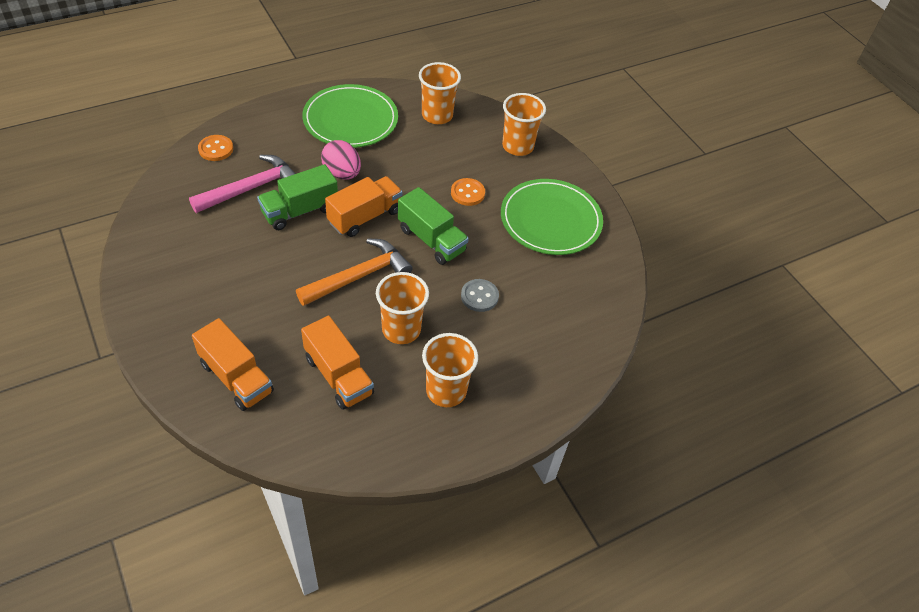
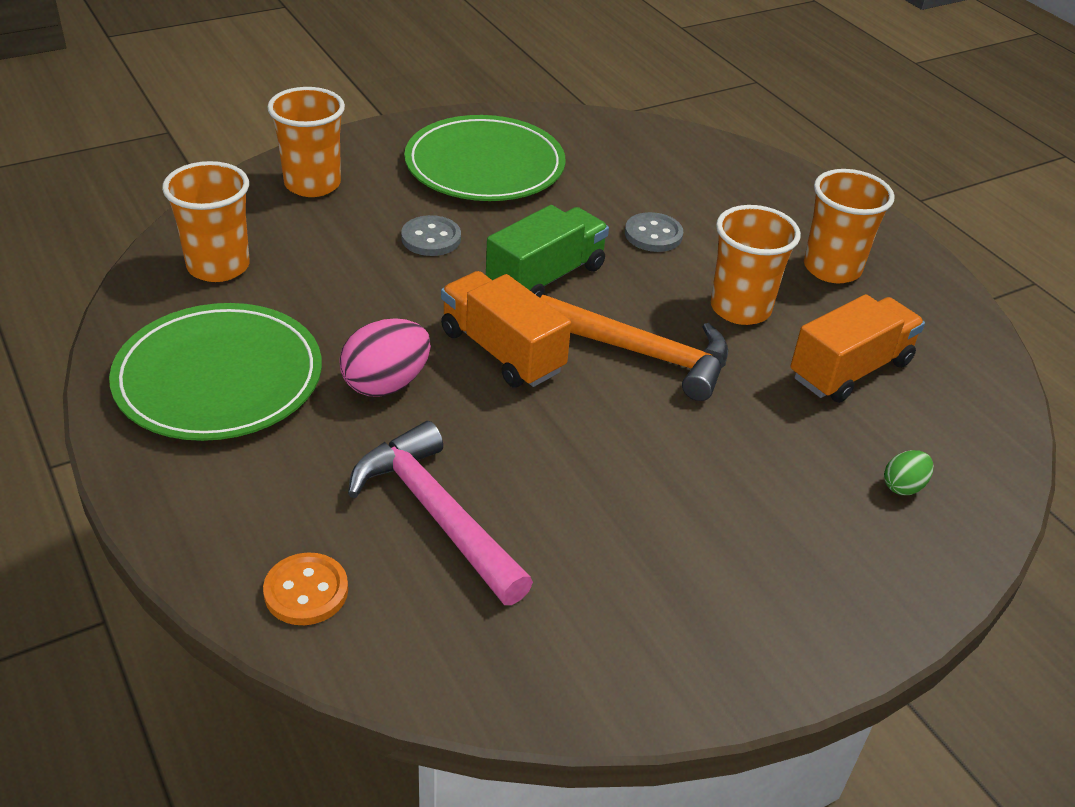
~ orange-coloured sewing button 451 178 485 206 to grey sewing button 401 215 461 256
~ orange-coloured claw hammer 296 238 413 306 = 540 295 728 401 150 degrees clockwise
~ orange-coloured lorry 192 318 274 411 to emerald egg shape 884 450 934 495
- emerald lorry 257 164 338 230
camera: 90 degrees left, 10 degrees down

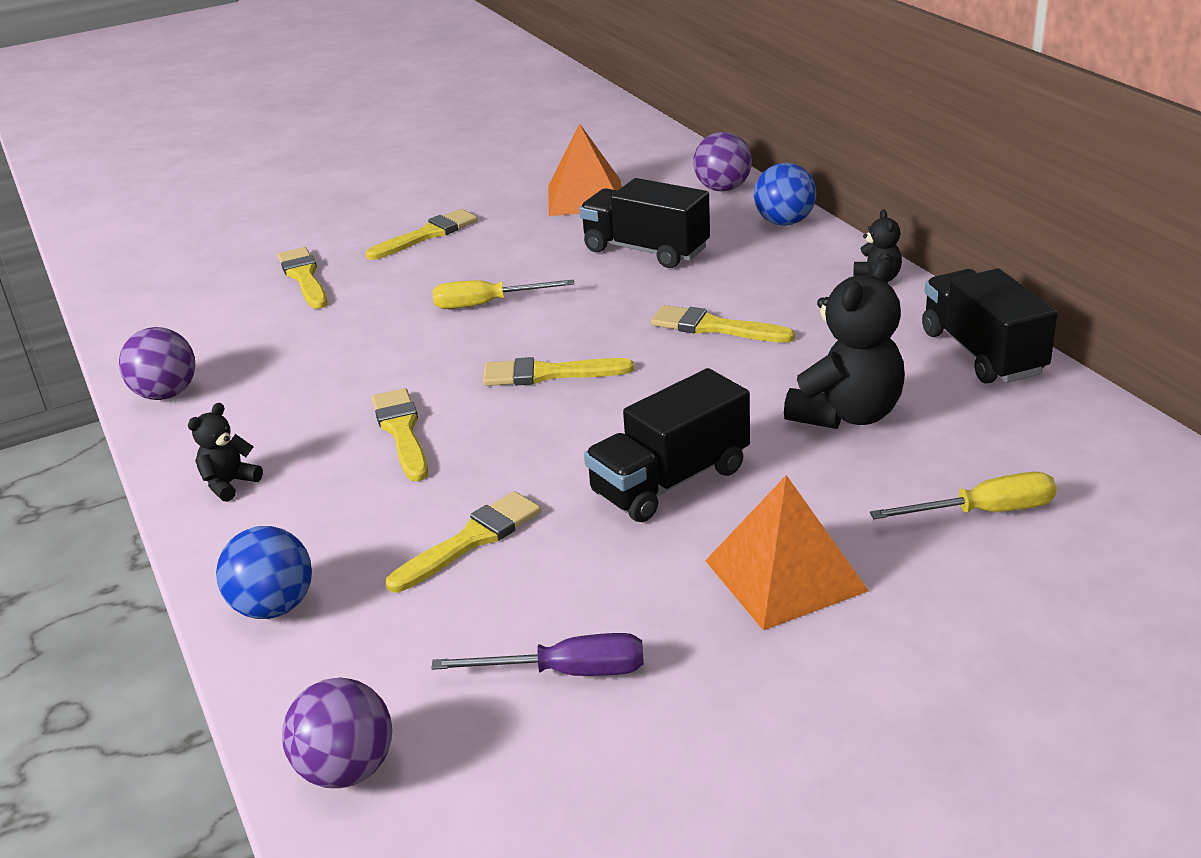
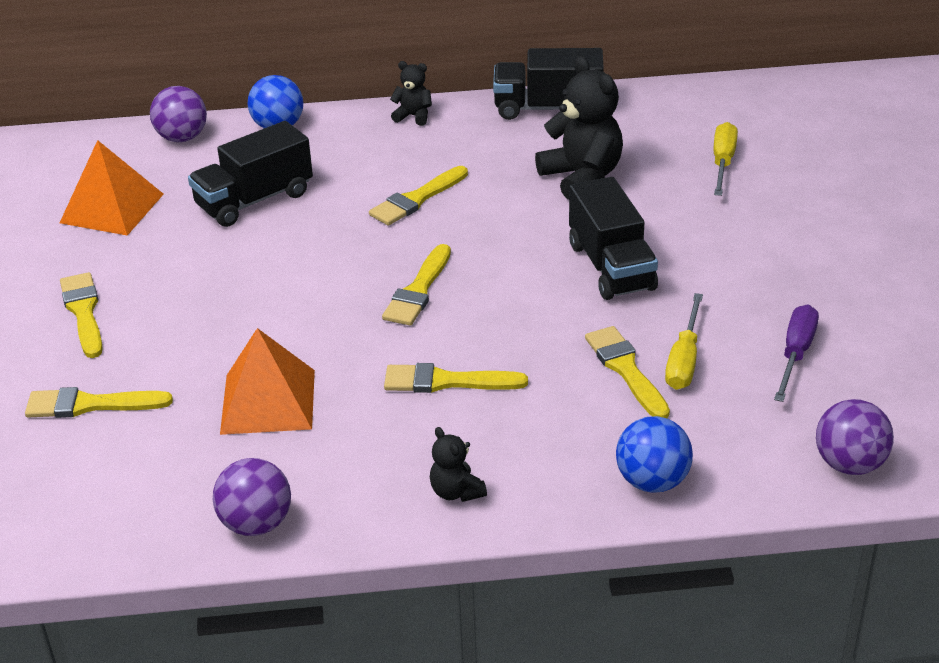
~ orange-coloured pyramid 705 475 869 630 to 220 328 315 435
~ bright yellow hand screwdriver 432 280 575 309 to 665 293 703 390
camera: 70 degrees left, 5 degrees up

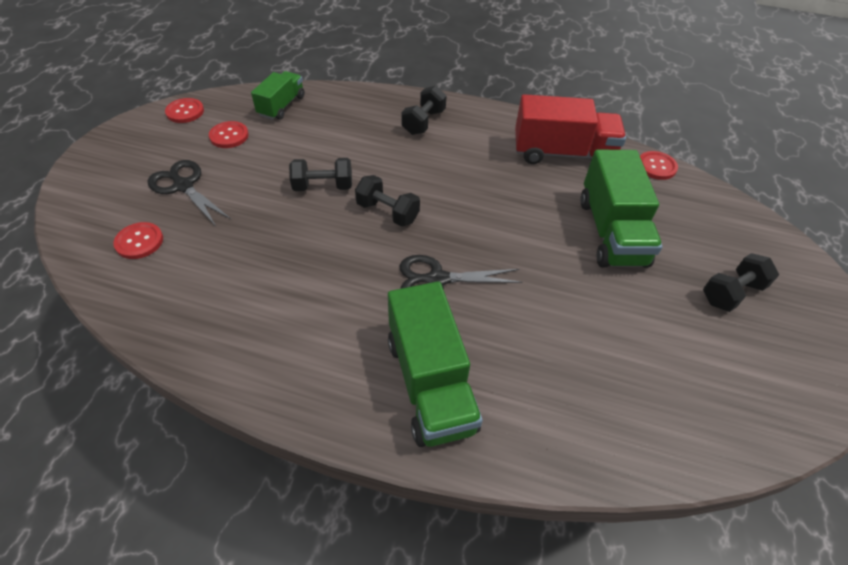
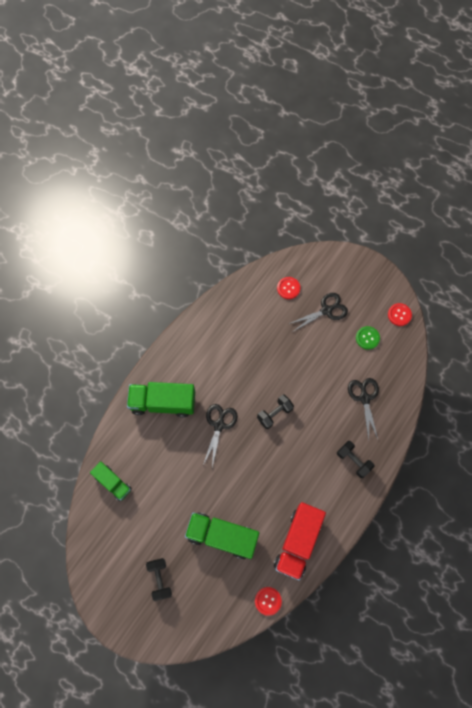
~ emerald lorry 251 71 305 120 to 90 461 132 501
+ ebony pair of scissors 348 378 379 440
~ red sewing button 209 121 249 148 to emerald sewing button 356 326 380 350
- ebony dumbbell 289 158 352 191
camera: 110 degrees right, 20 degrees up

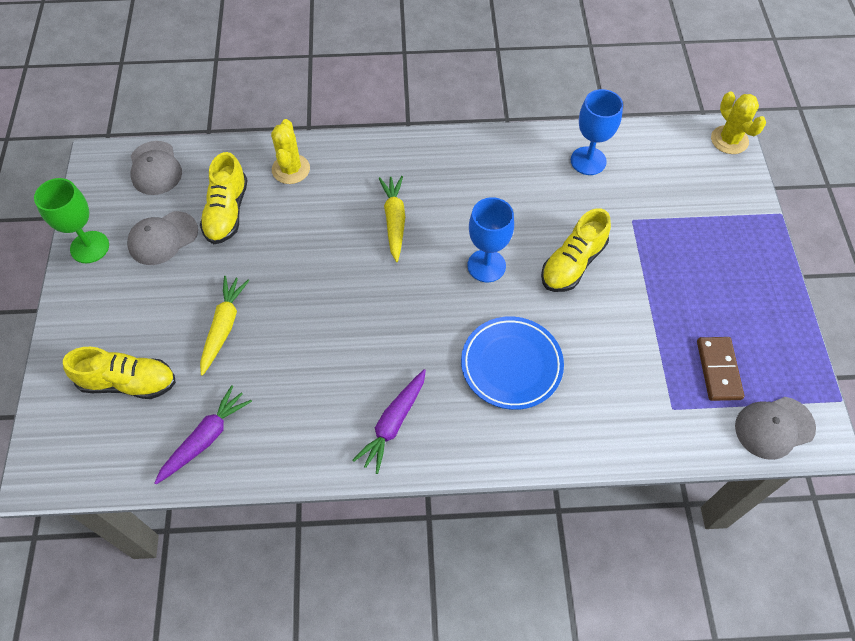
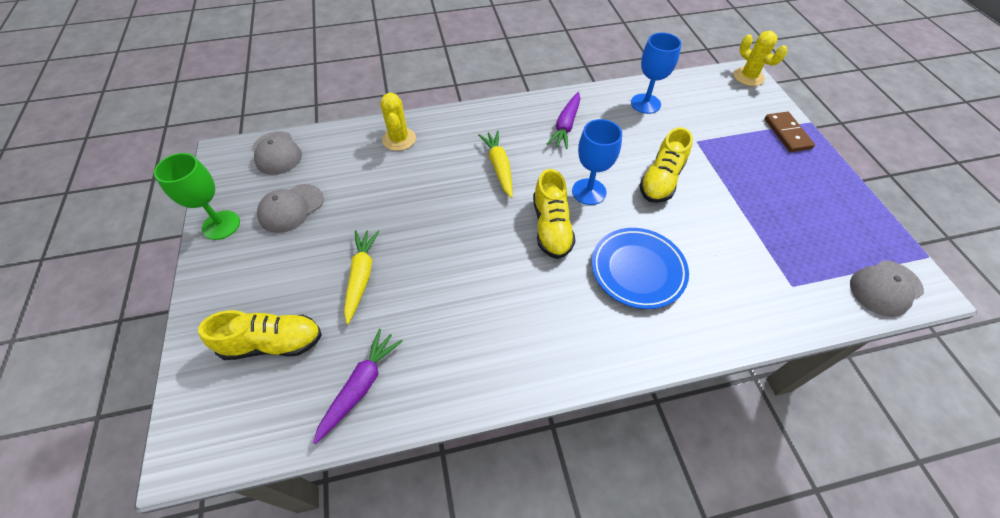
~ bright yellow shoe 200 152 248 244 to 533 169 575 259
~ royal purple toy carrot 353 369 426 474 to 547 92 580 149
~ russet domino piece 697 337 744 401 to 765 111 815 152
camera: 10 degrees left, 5 degrees down

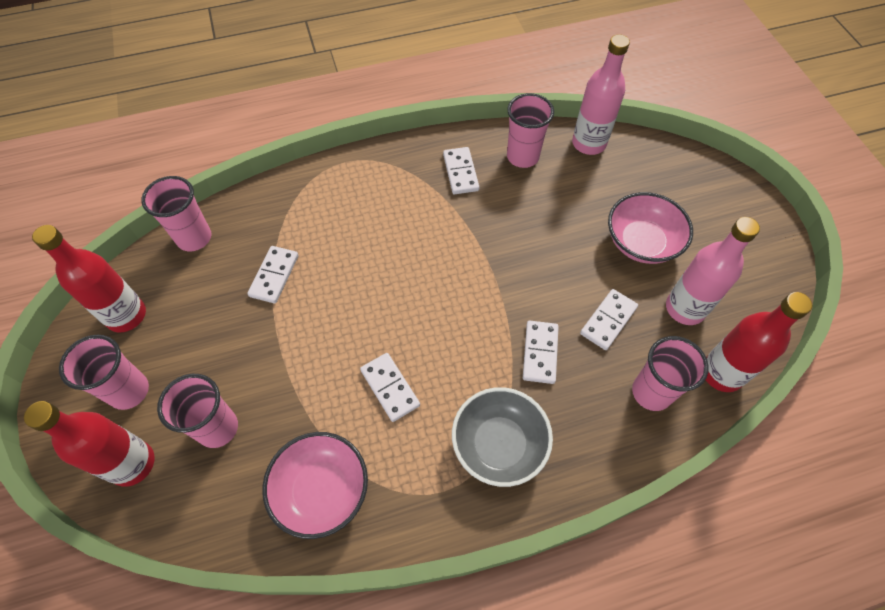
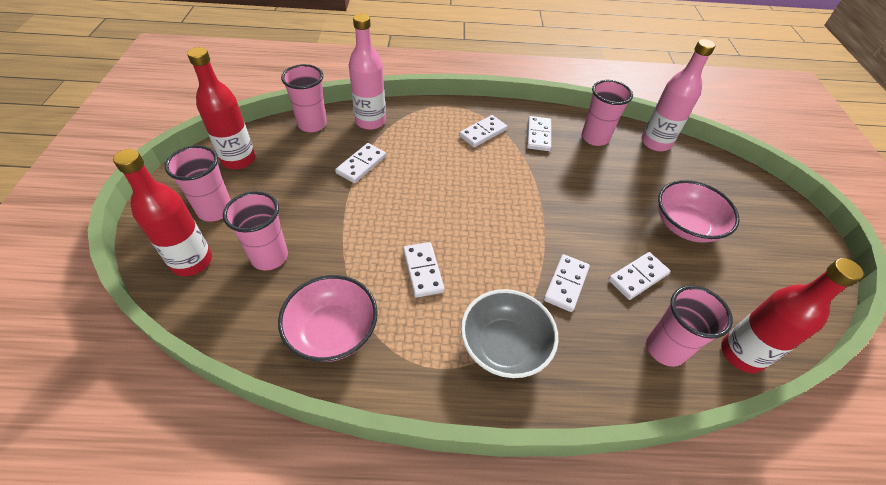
~ rose-pink drink bottle 666 217 760 325 to 349 13 386 130
+ pure white domino piece 459 115 507 147
camera: 15 degrees right, 10 degrees down

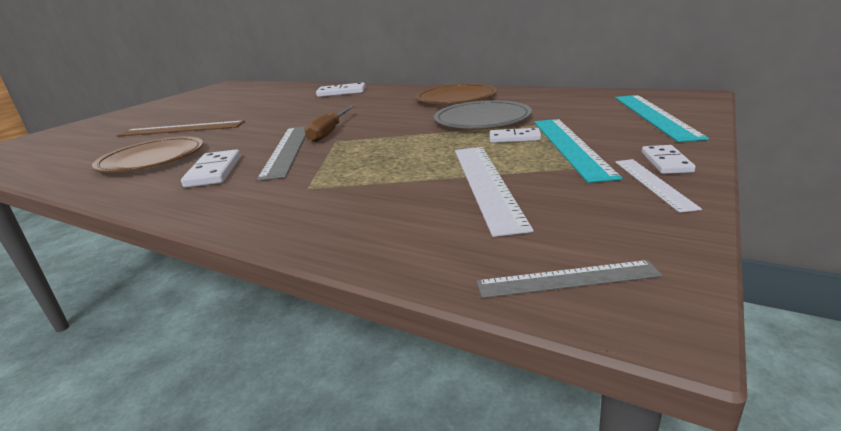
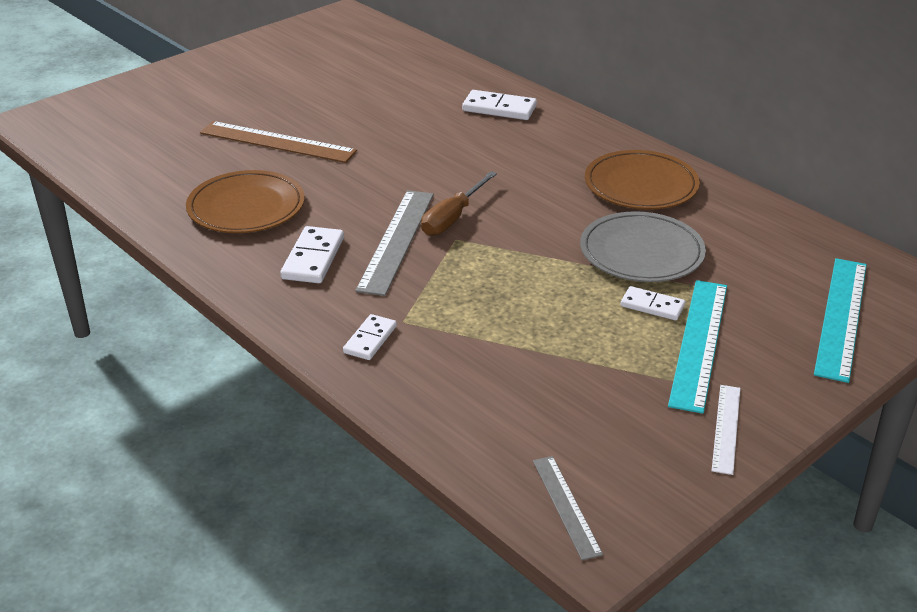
~ pure white domino piece 642 145 695 174 to 343 314 397 360
~ grey straightedge 477 260 662 298 = 533 456 603 560 60 degrees clockwise
- pure white straightedge 455 147 533 237
camera: 15 degrees right, 10 degrees up

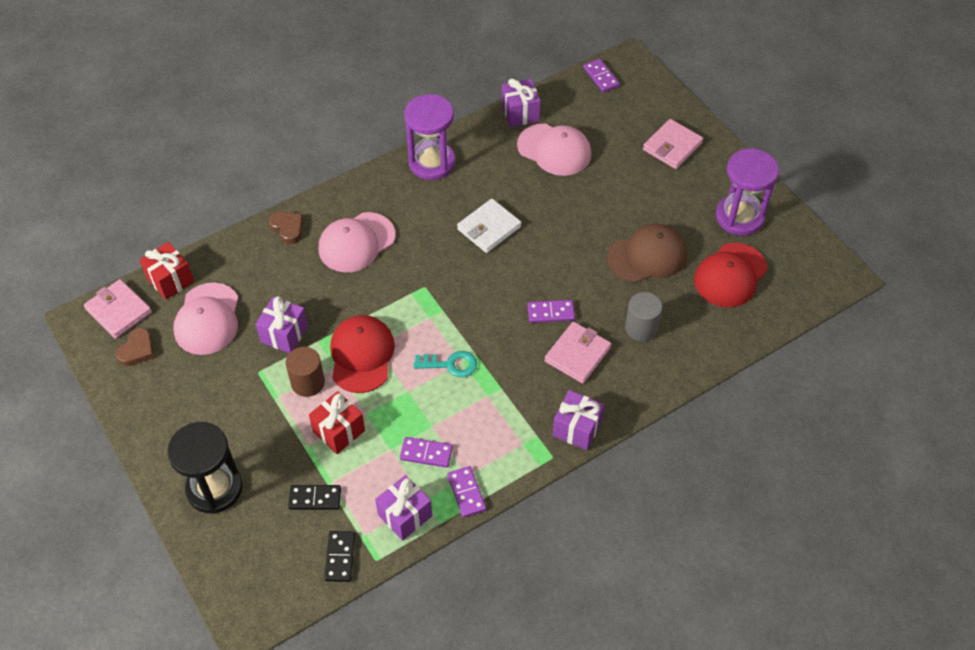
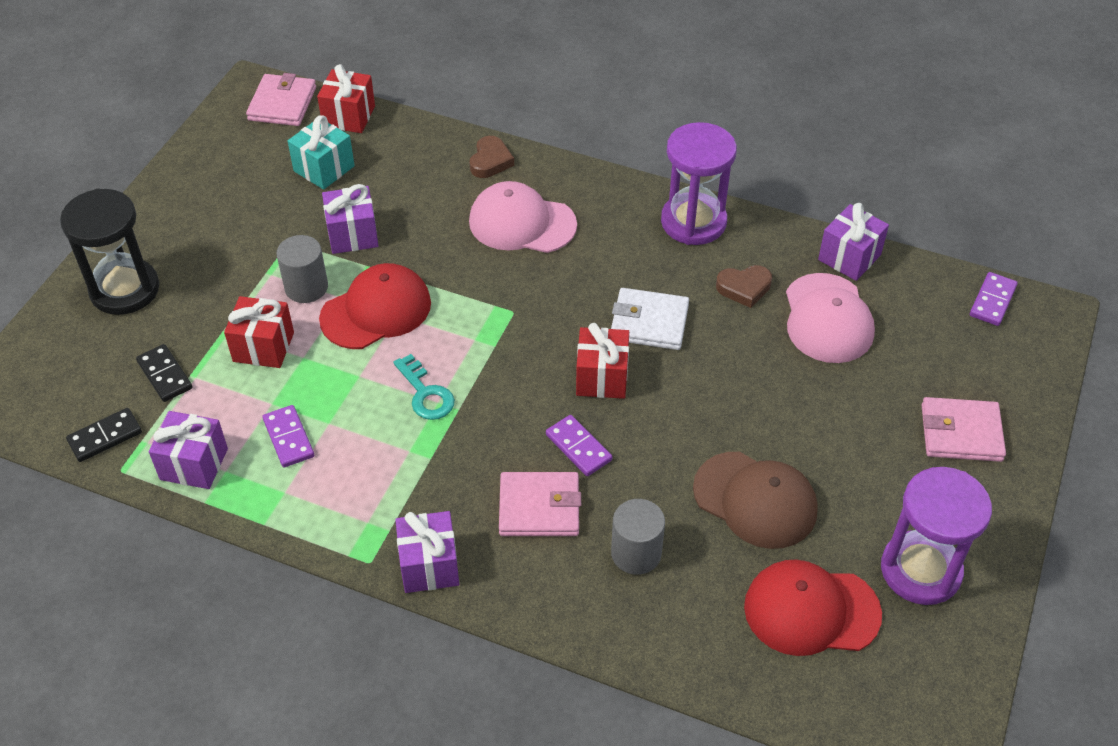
~ russet cylinder shape 286 347 325 397 to grey cylinder shape 276 235 328 303
~ rose-pink baseball cap 173 282 238 355 to teal wrapped gift 288 115 355 190
+ red wrapped gift 576 323 629 399
~ russet heart 116 328 155 366 to 716 265 772 308
- royal purple domino piece 447 466 486 518
camera: 55 degrees right, 5 degrees down

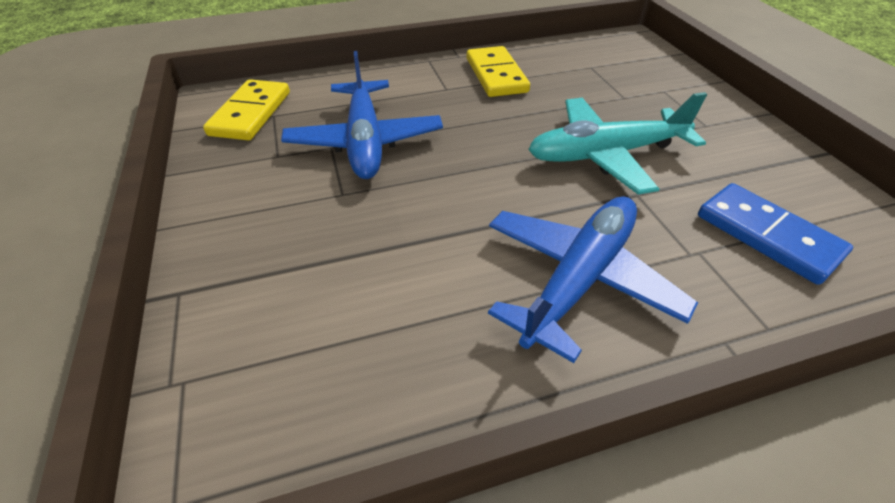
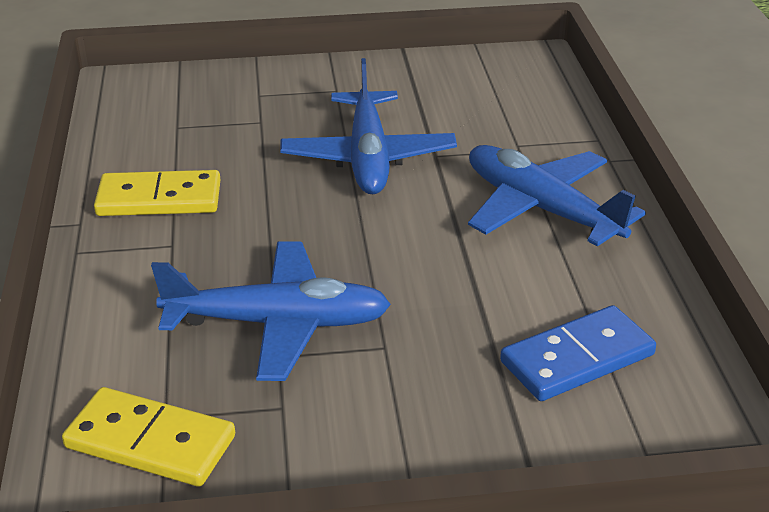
~ teal plane 528 92 707 194 to cobalt plane 280 58 457 194
~ cobalt domino piece 698 183 853 285 to 500 305 656 401
camera: 80 degrees left, 10 degrees down

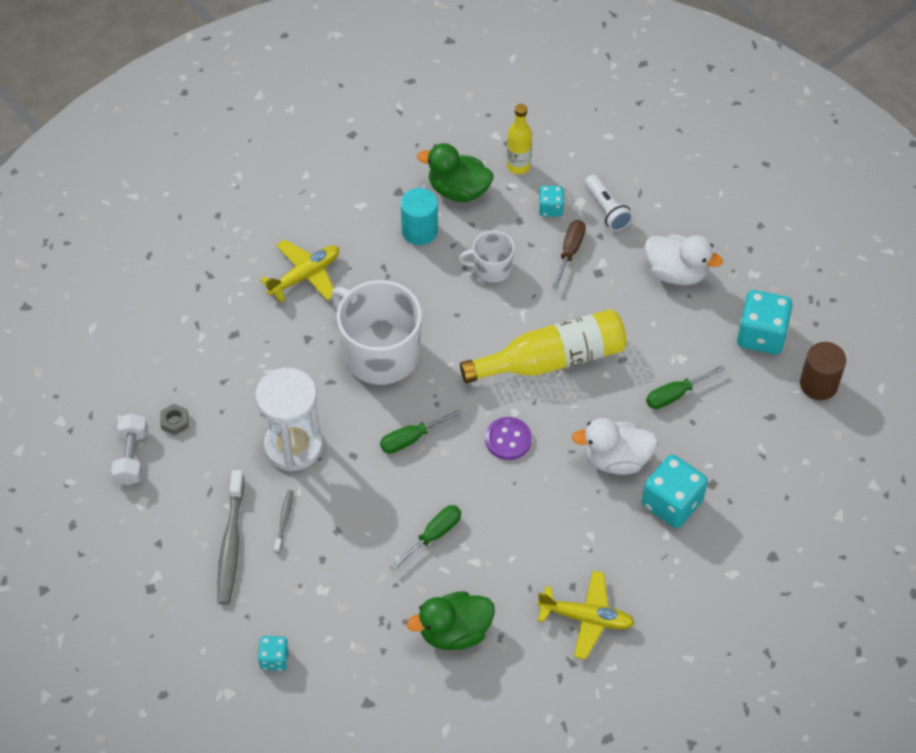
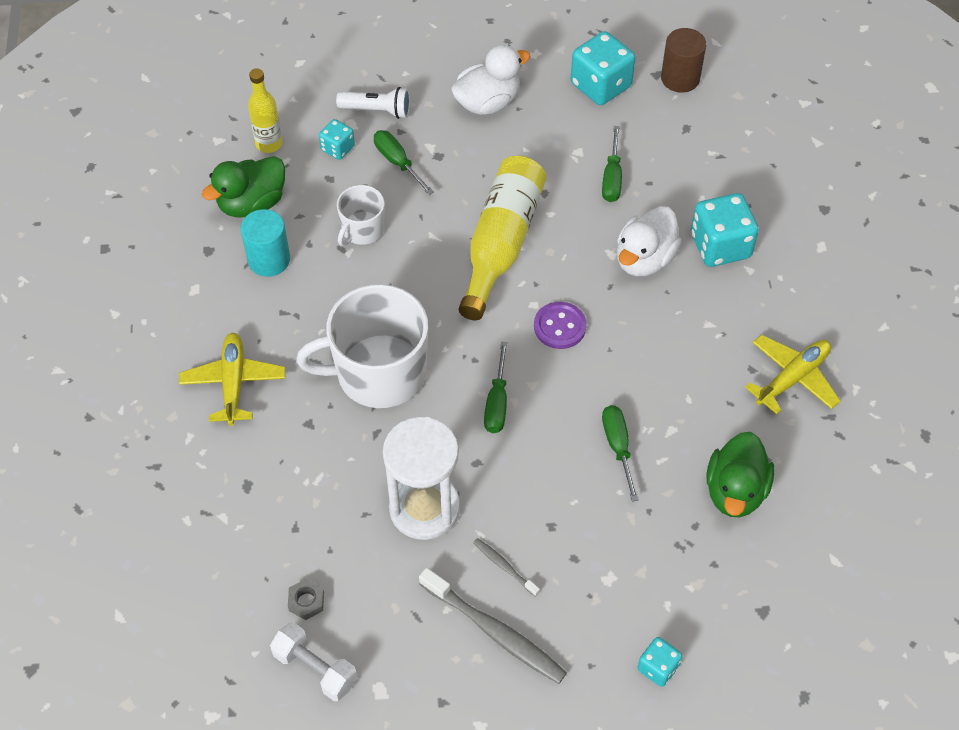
~ russet hand screwdriver 552 220 586 289 to emerald hand screwdriver 374 130 434 195
camera: 55 degrees left, 0 degrees up

